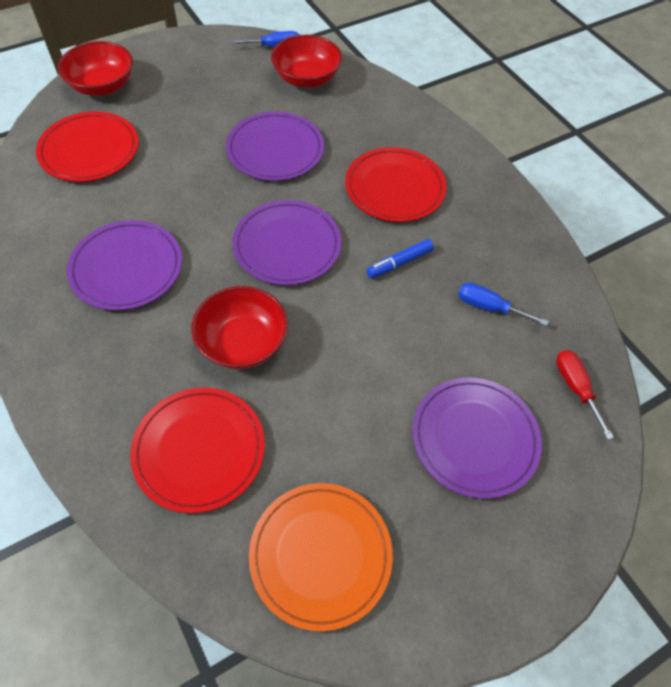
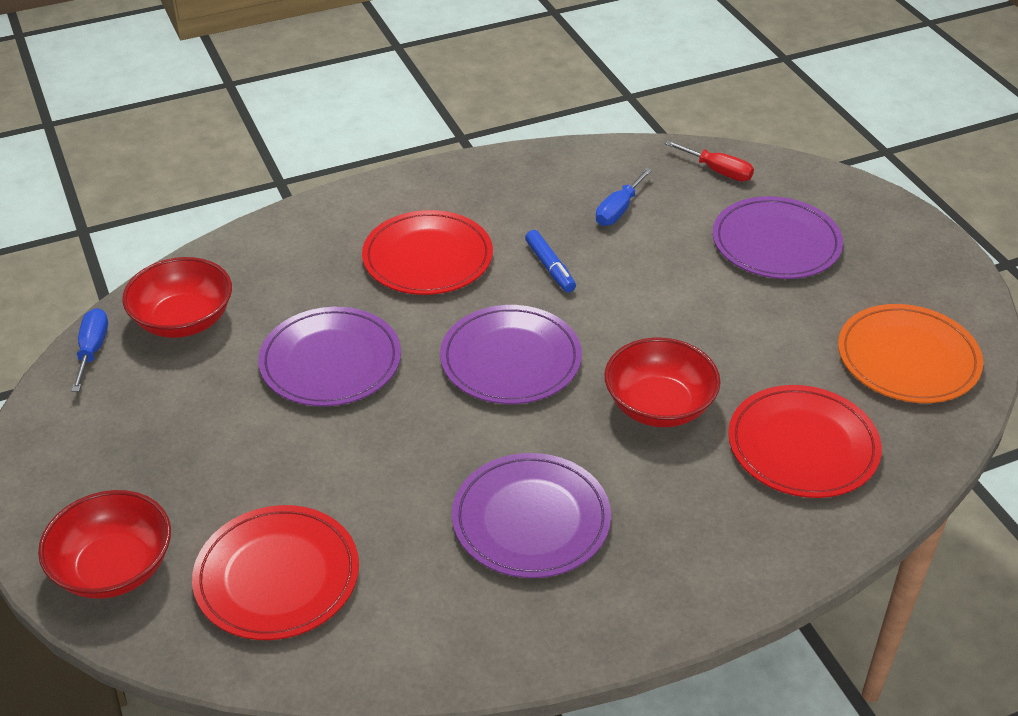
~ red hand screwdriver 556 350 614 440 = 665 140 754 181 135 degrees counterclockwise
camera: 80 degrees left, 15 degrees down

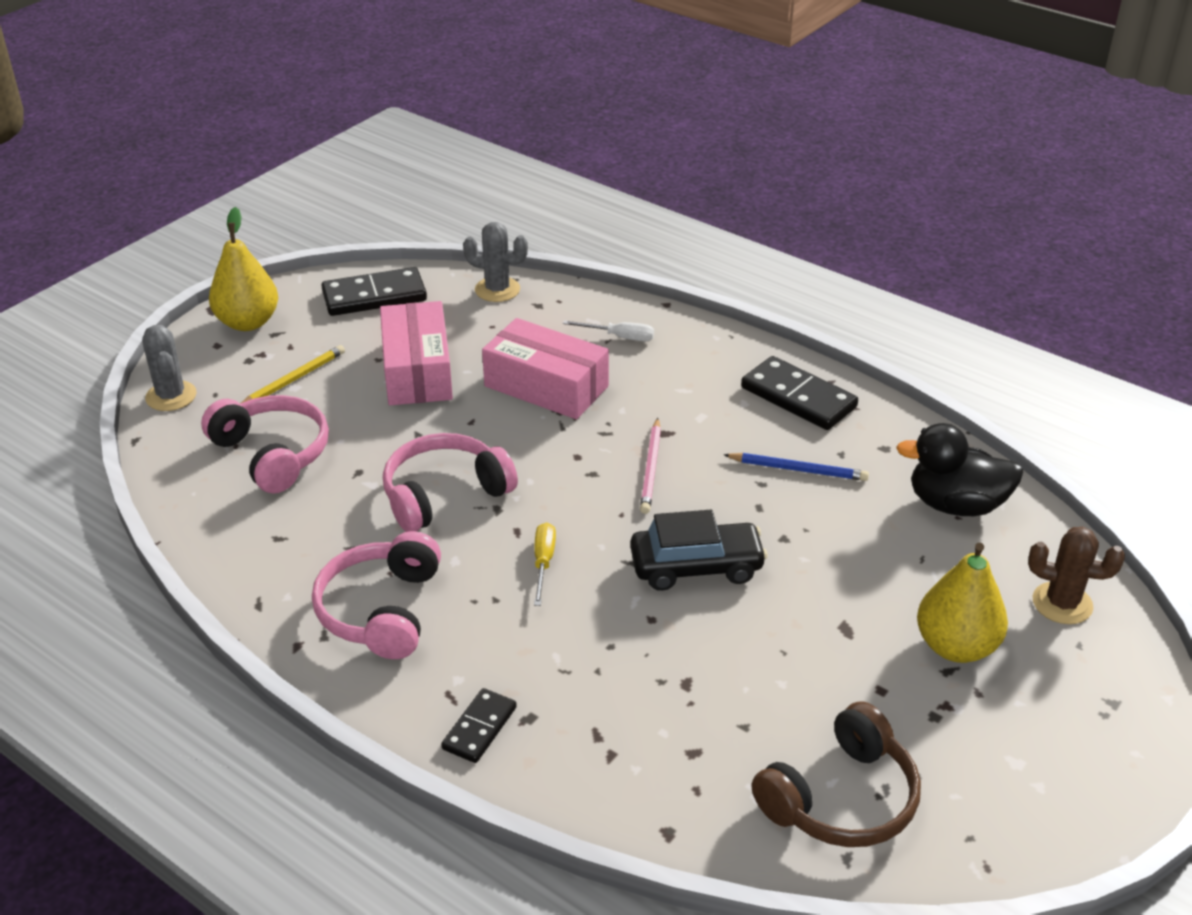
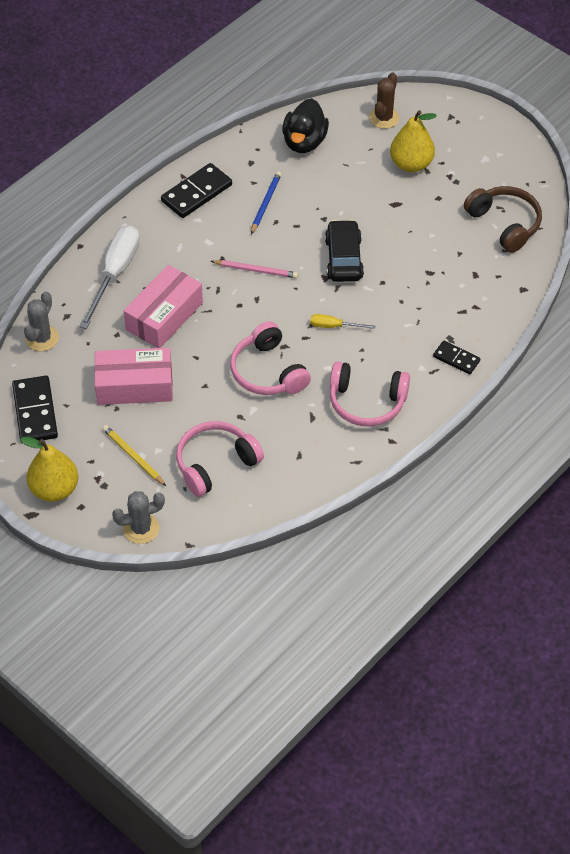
~ pure white hand screwdriver 563 320 654 341 = 79 226 140 329 x2.07
camera: 85 degrees left, 15 degrees up

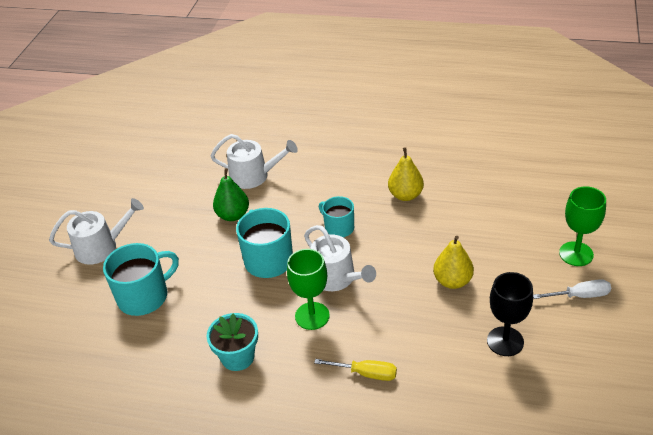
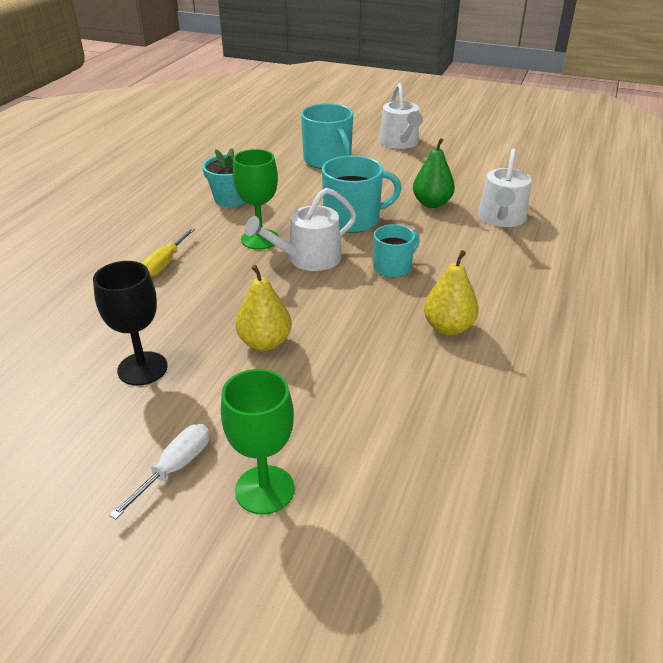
~ pure white hand screwdriver 533 279 611 299 = 109 424 210 520 150 degrees counterclockwise
camera: 95 degrees right, 5 degrees down

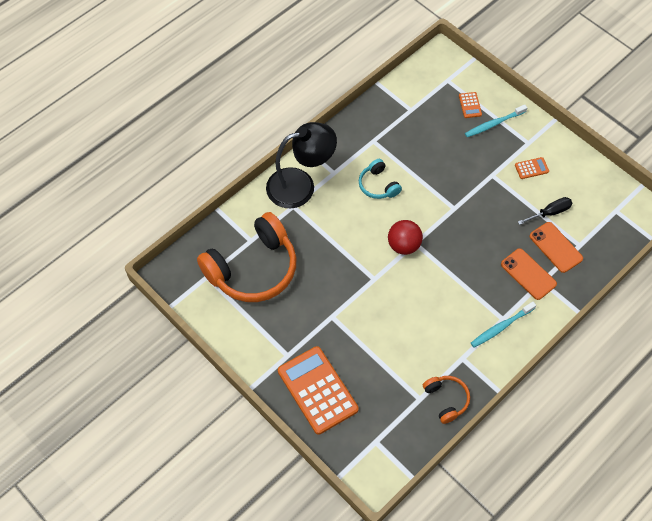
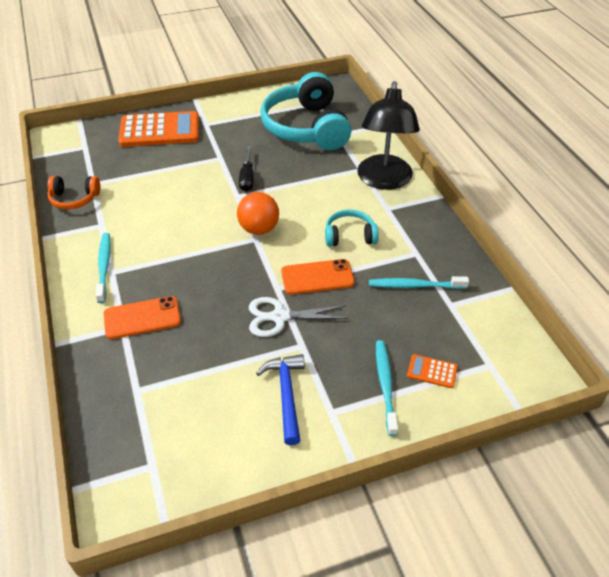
~ red sphere 388 220 423 255 to orange-coloured sphere 237 192 279 235
~ ebony hand screwdriver 518 197 572 225 to 239 147 253 192
+ pure white pair of scissors 249 297 349 337
~ orange-coloured adding machine 515 157 549 179 to cobalt claw hammer 256 354 305 445
~ orange-coloured headset 197 212 296 302 to teal headset 261 72 351 150
~ orange-coloured phone 529 222 583 273 to 281 259 355 295
+ teal dental brush 369 276 469 289
camera: 115 degrees right, 15 degrees down

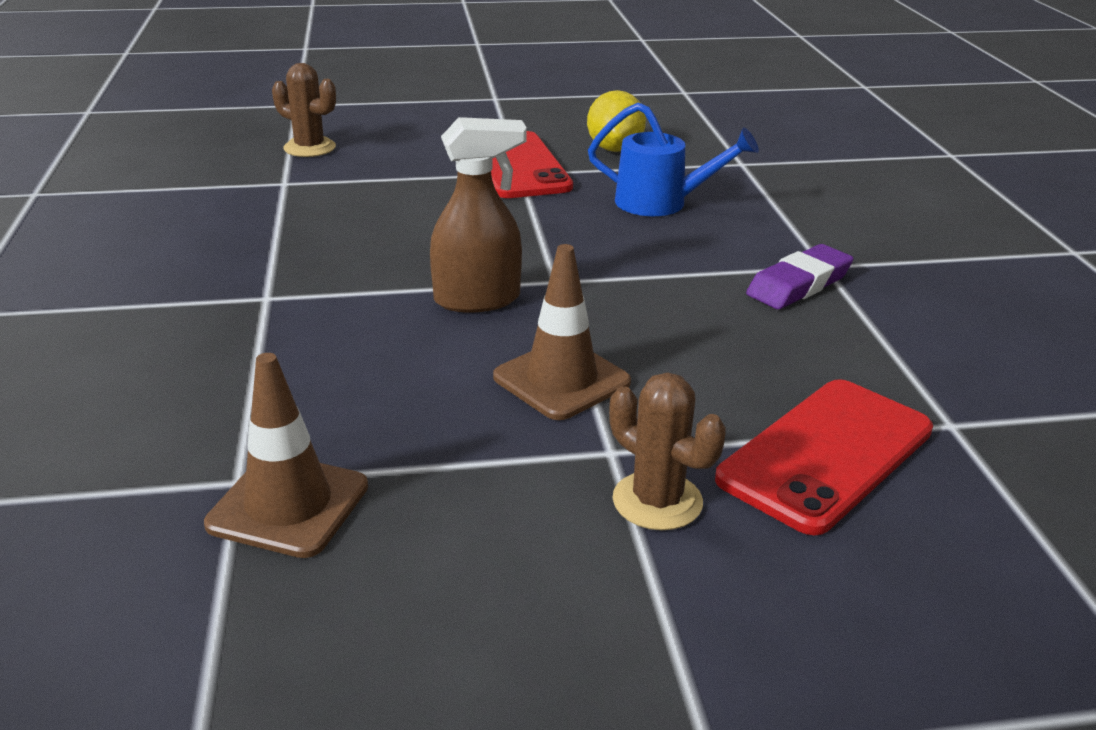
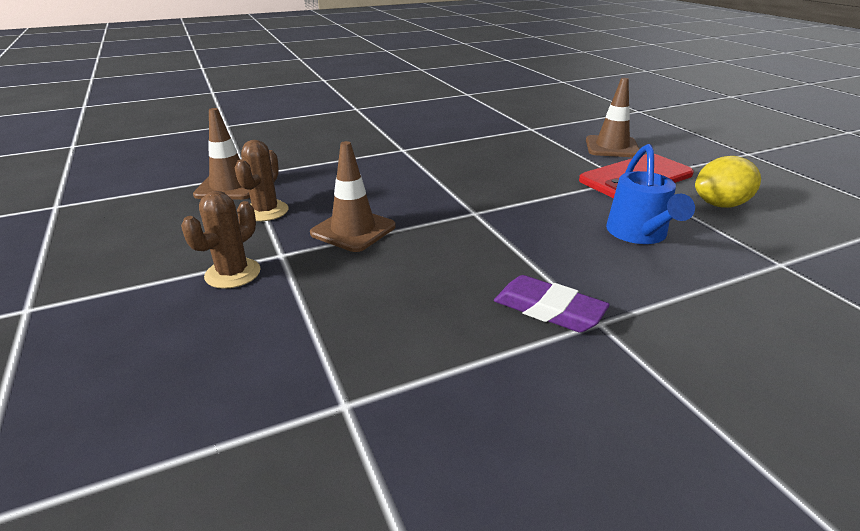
~ russet saguaro cactus 272 63 336 157 to 235 140 289 221
+ russet traffic cone 586 78 640 157
- russet spray cleaner 430 117 527 313
- red phone 715 379 933 535
camera: 75 degrees right, 0 degrees up

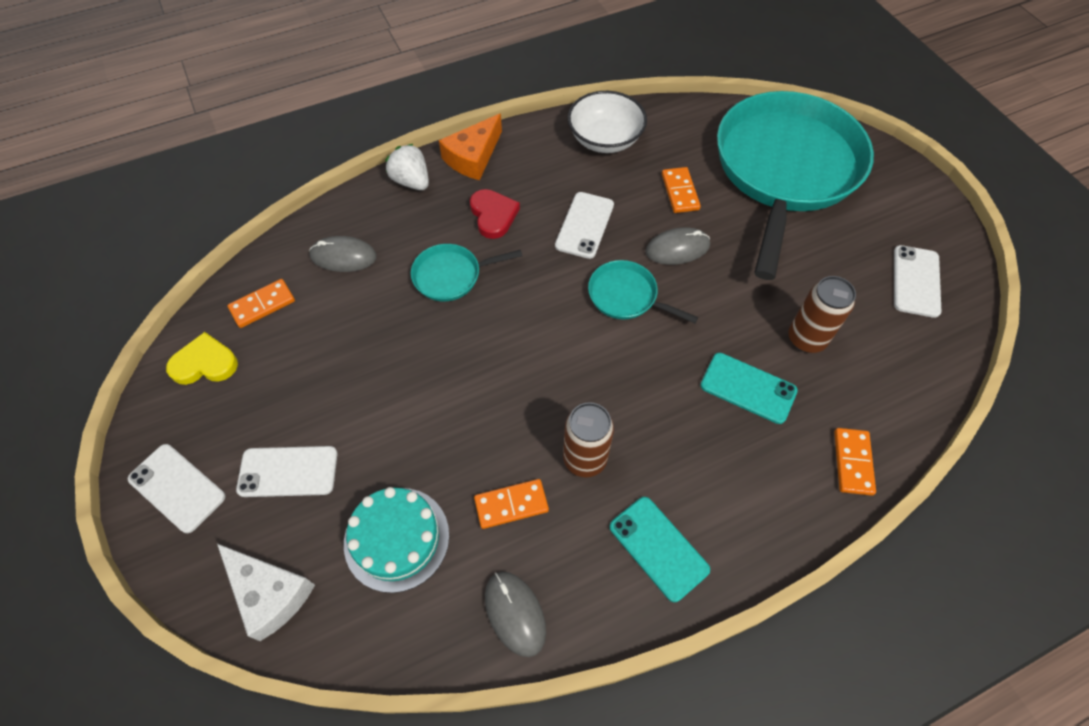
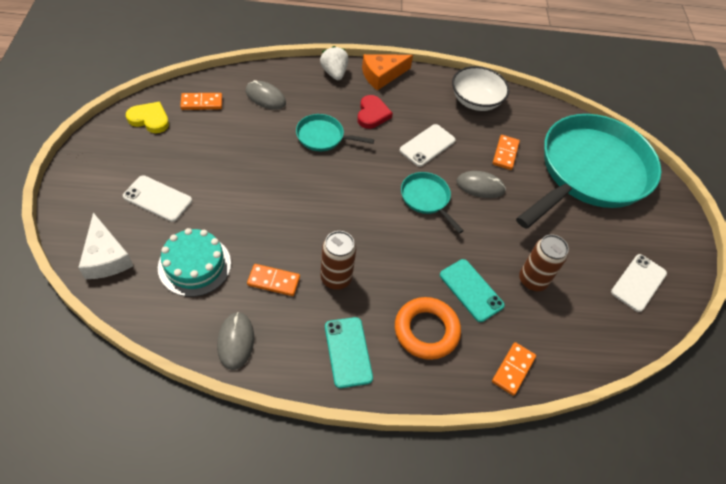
+ orange-coloured hoop 395 297 461 360
- pure white phone 128 444 225 533
camera: 20 degrees right, 5 degrees down

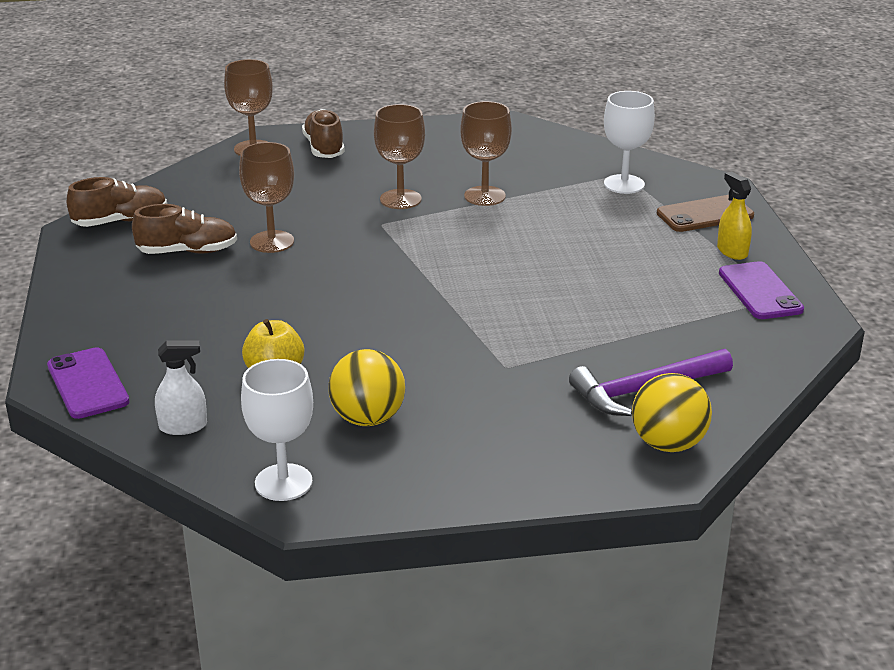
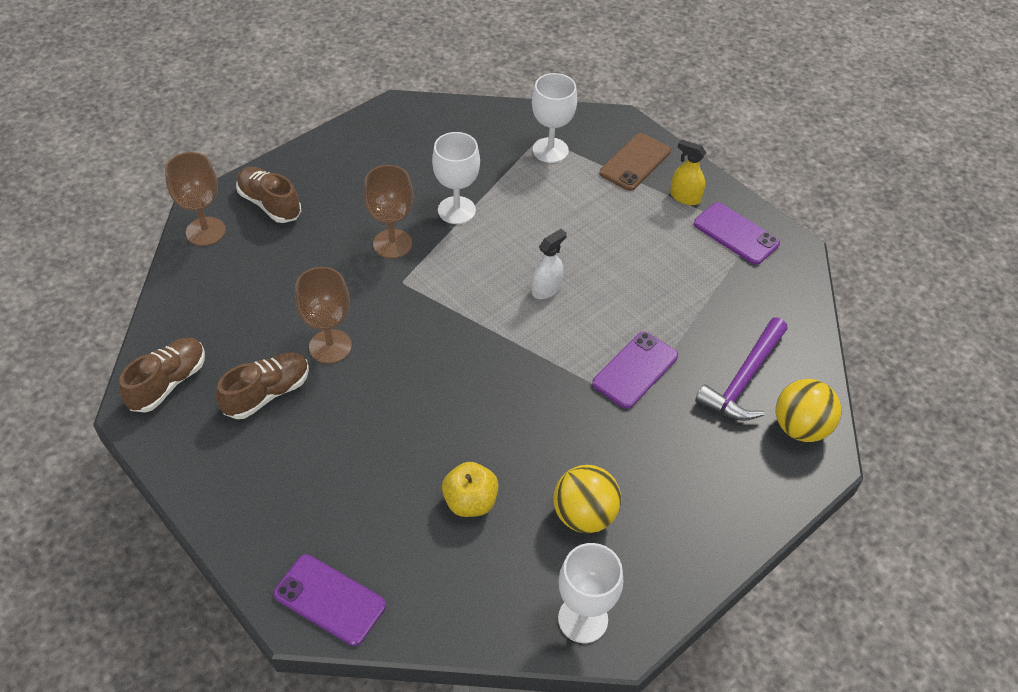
~ russet wine glass 460 101 512 206 to pure white wine glass 432 132 480 224
~ pure white spray cleaner 155 340 207 435 to 532 229 567 299
+ royal purple phone 592 331 678 409
camera: 35 degrees left, 20 degrees up

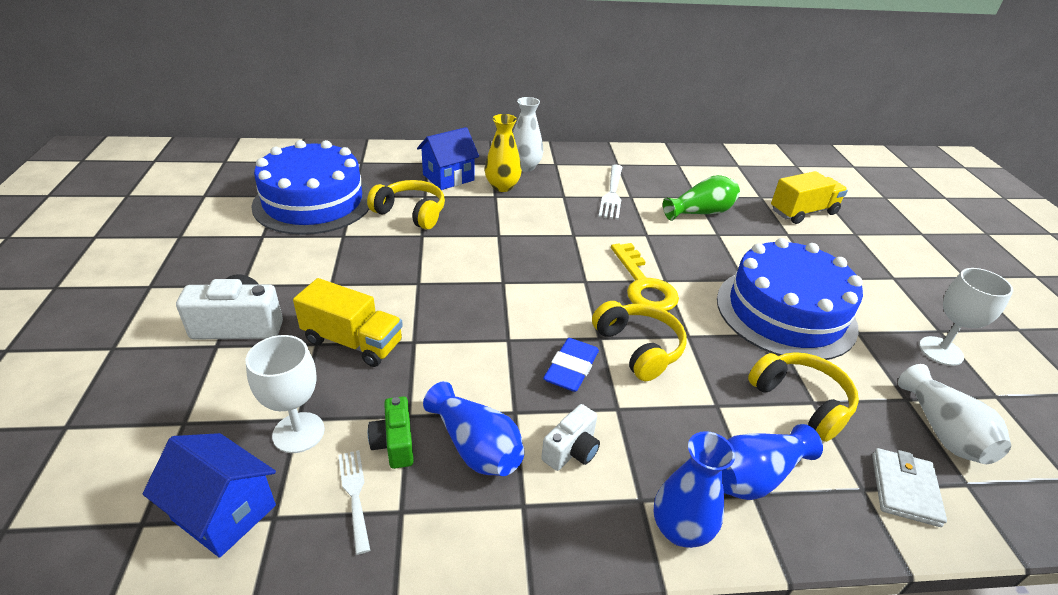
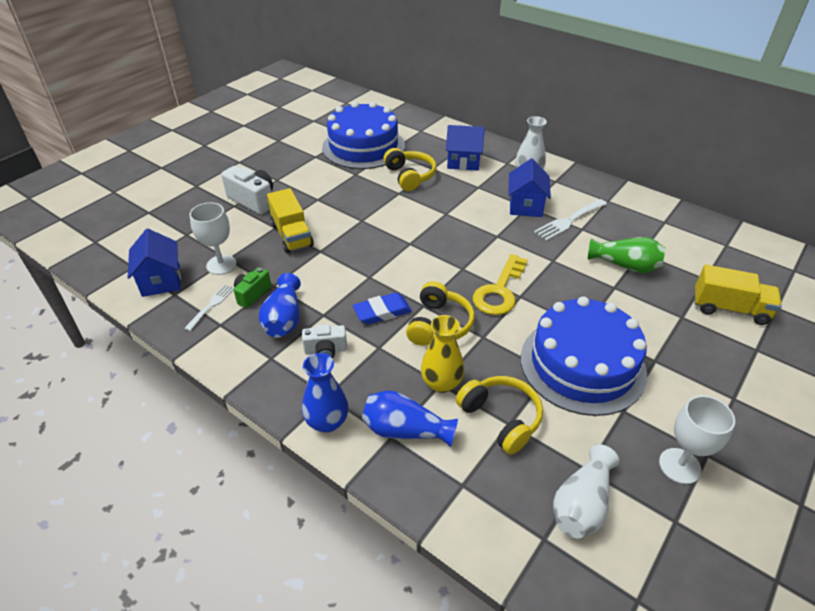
~ bright yellow tall vase 485 114 522 192 to 421 315 464 393
~ bright yellow headset 748 352 859 442 = 456 376 543 455 45 degrees counterclockwise
+ cobalt house 508 159 551 217
- pure white card wallet 872 448 947 527
camera: 45 degrees right, 5 degrees up

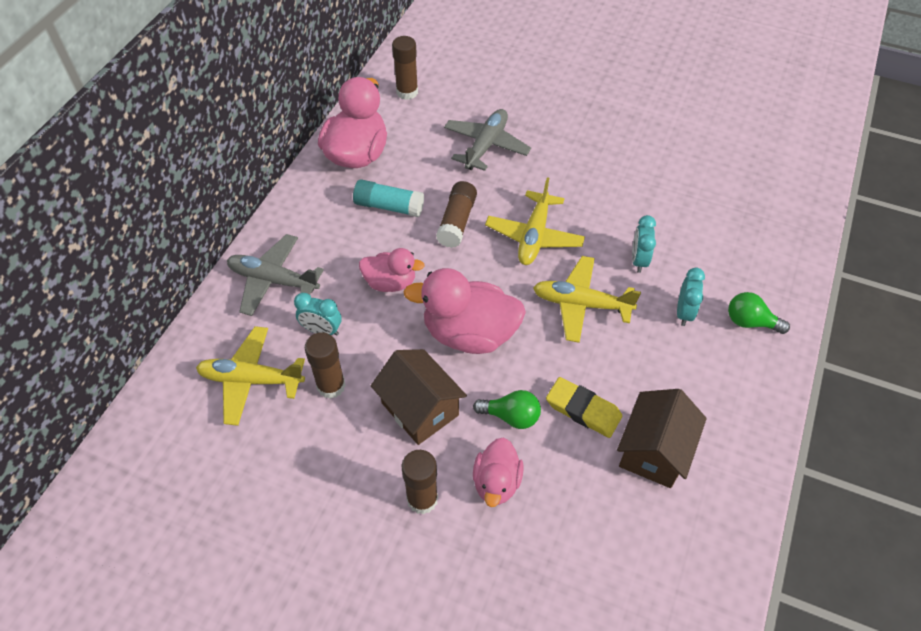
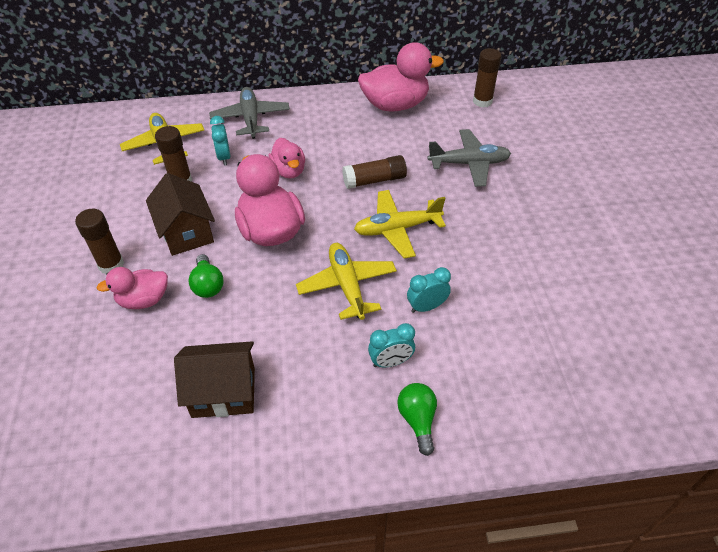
~ russet house 371 349 467 445 = 146 173 215 256 45 degrees counterclockwise
- teal stick of glue 353 179 424 217
- bright yellow pencil eraser 546 377 622 438
camera: 60 degrees right, 5 degrees down

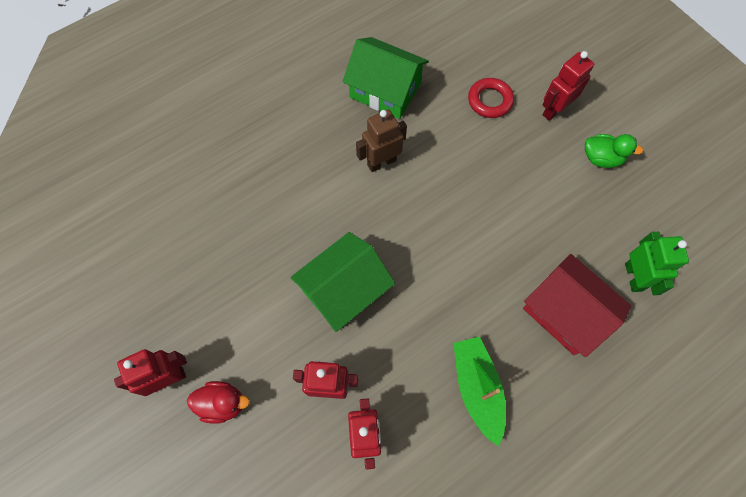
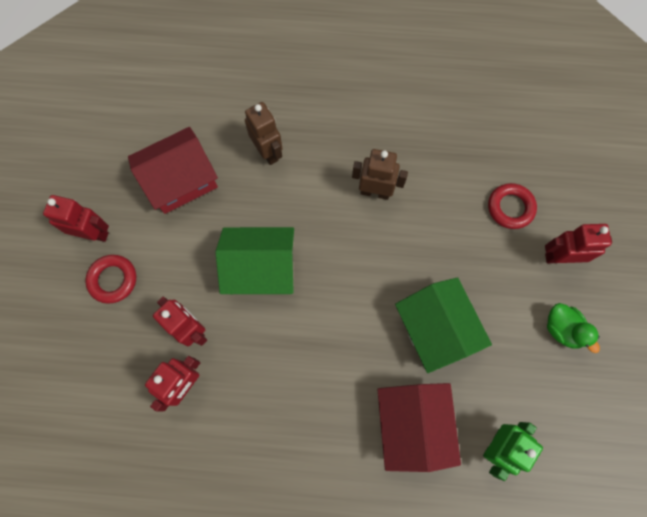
~ red duck 187 381 250 424 to red hoop 85 255 136 304
+ red house 128 127 218 214
+ russet toy robot 245 102 283 165
~ emerald house 343 37 429 119 to 395 277 492 373
- emerald boat 453 337 506 447
camera: 40 degrees right, 5 degrees up

